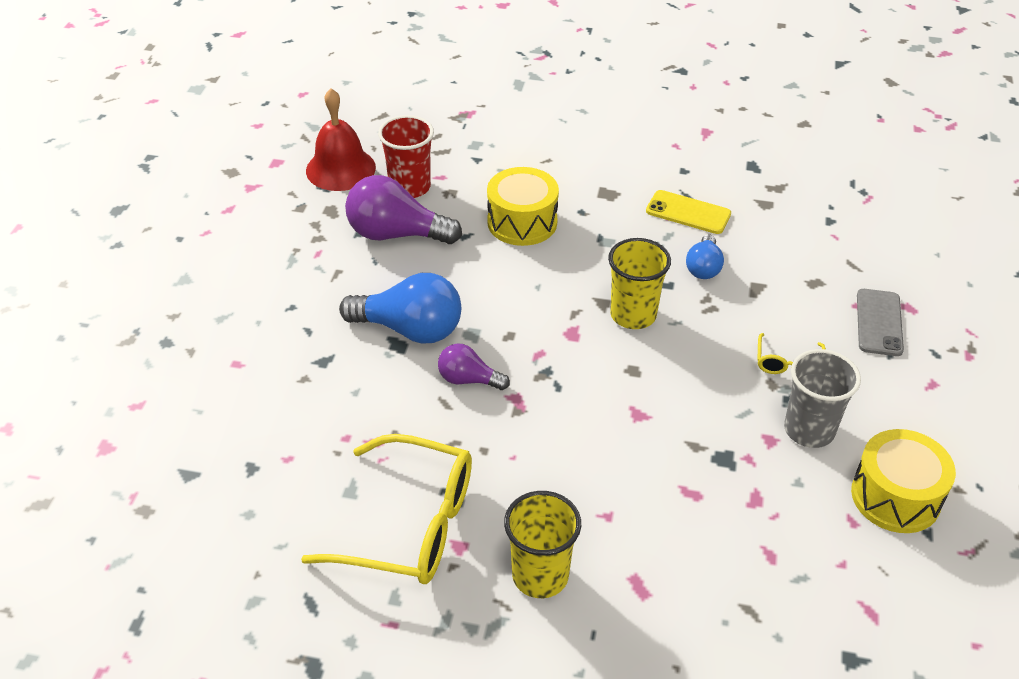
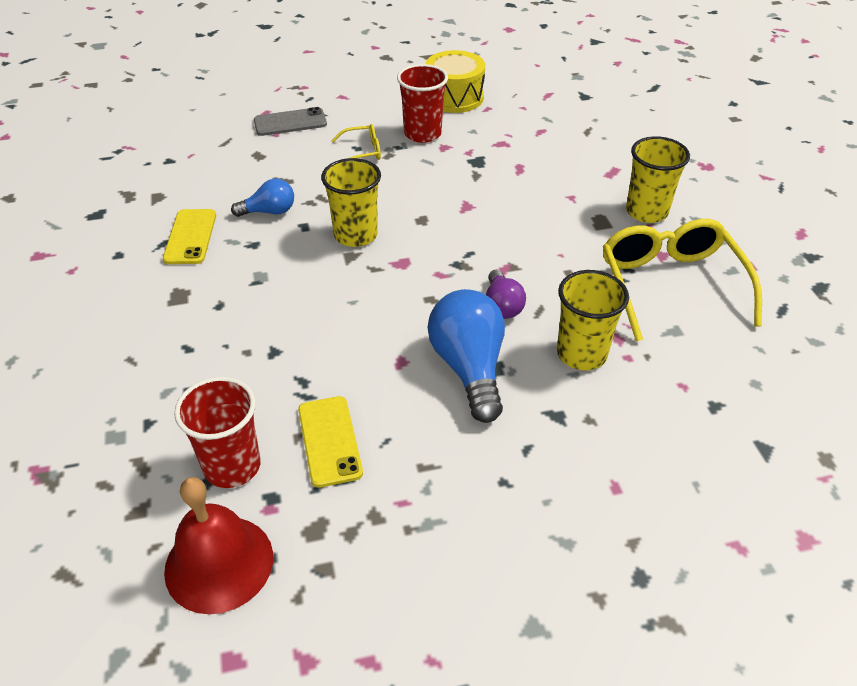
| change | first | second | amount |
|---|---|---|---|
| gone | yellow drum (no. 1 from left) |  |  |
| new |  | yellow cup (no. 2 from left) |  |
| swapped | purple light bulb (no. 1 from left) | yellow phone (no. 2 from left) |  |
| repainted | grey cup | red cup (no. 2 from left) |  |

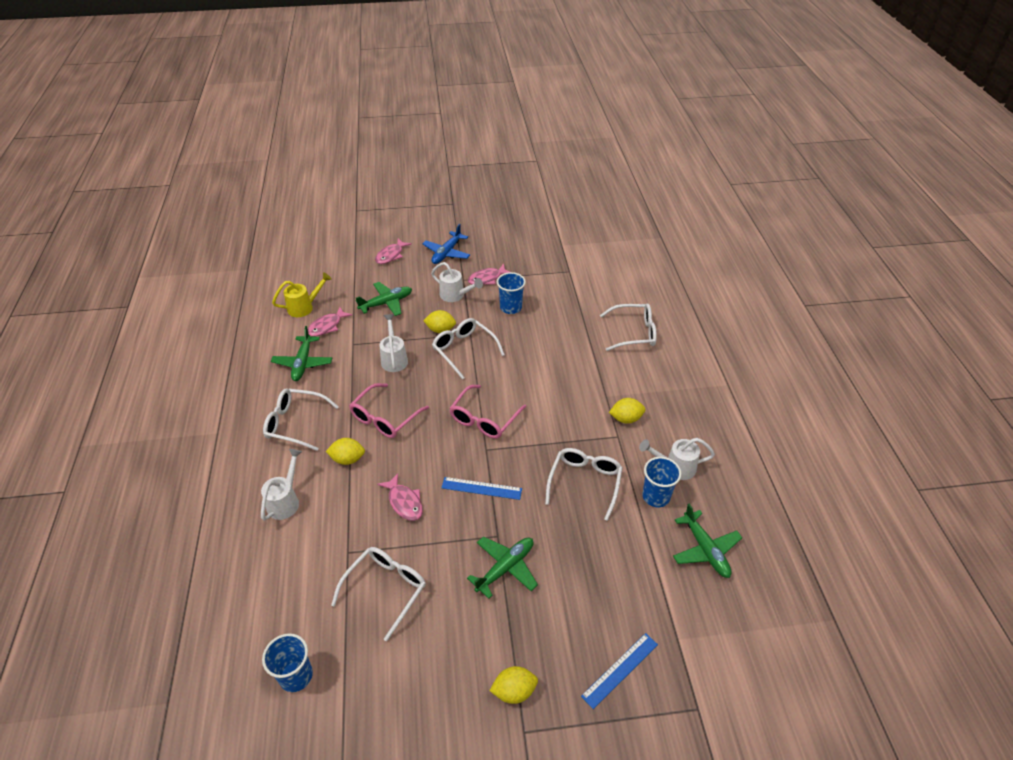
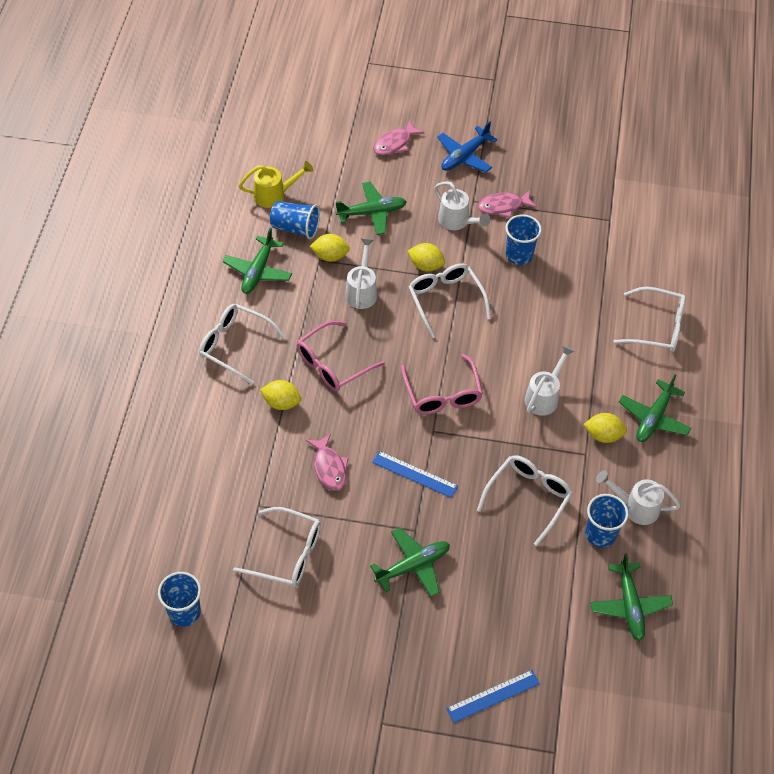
| change | first | second | amount |
|---|---|---|---|
| new |  | green plane (no. 5 from left) |  |
| shifted | white watering can (no. 1 from left in the first image) | white watering can (no. 3 from left) |  |
| shifted | yellow lemon (no. 3 from left in the first image) | yellow lemon (no. 2 from left) |  |
| swapped | pink fish (no. 1 from left) | blue cup (no. 2 from left) |  |
| rotated | white glasses (no. 2 from left) |  | 60 degrees clockwise |
| rotated | pink glasses (no. 2 from left) |  | 60 degrees counterclockwise |

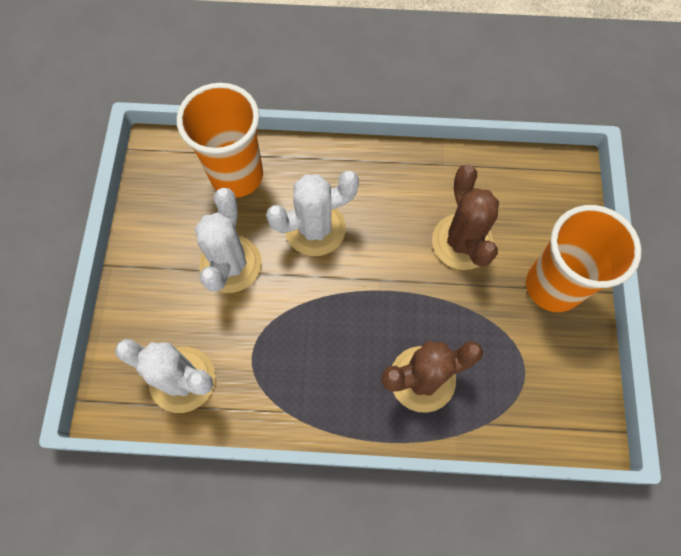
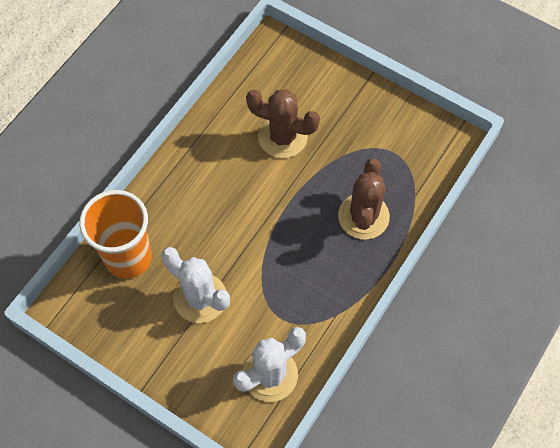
| change | first | second | amount |
|---|---|---|---|
| gone | white cactus (no. 3 from left) |  |  |
| gone | orange cup (no. 2 from left) |  |  |

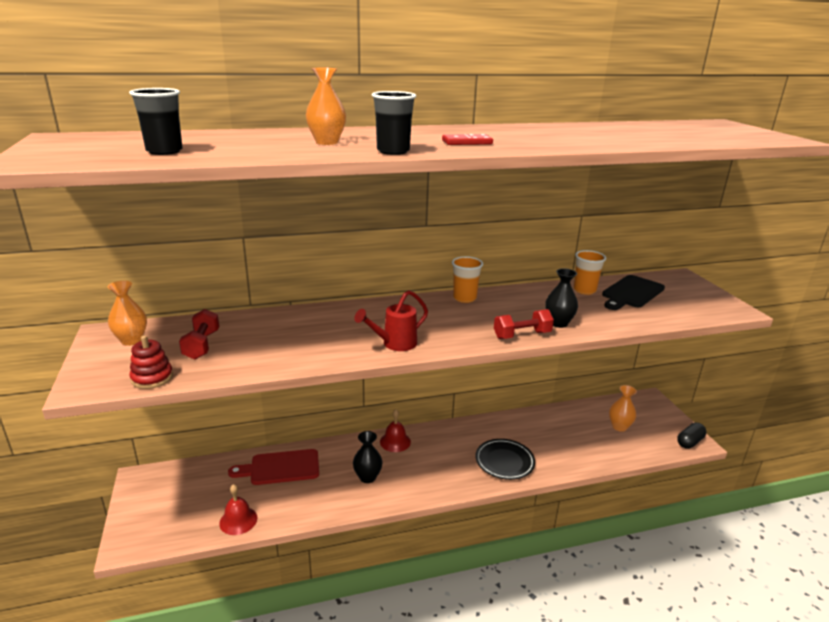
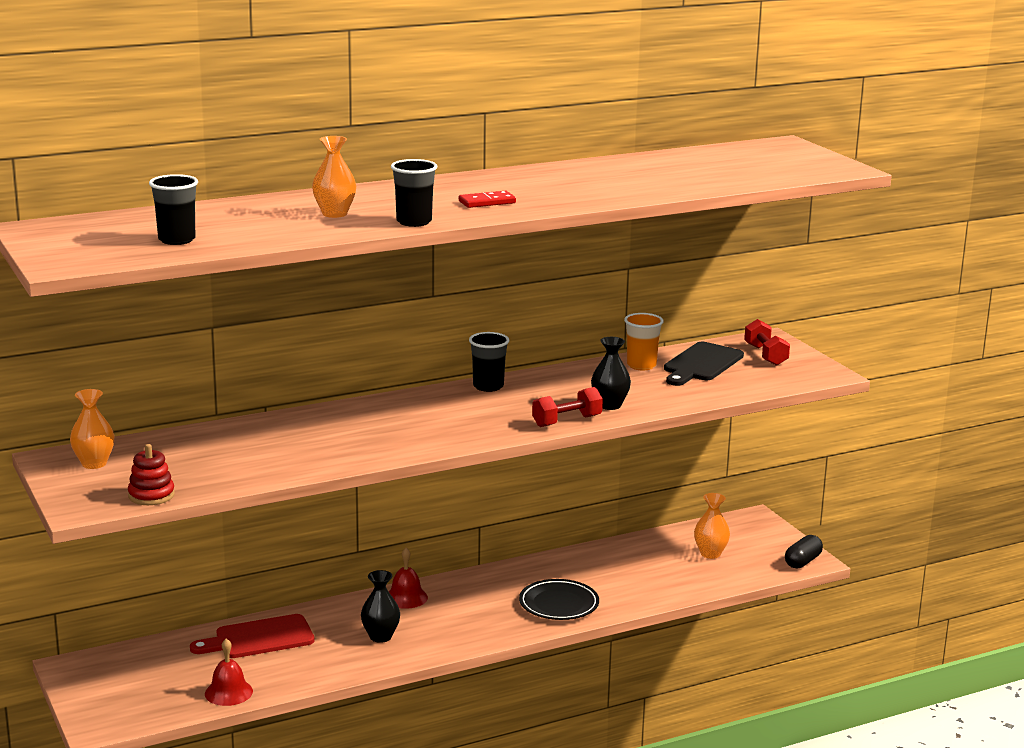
| change | first | second | amount |
|---|---|---|---|
| gone | red watering can |  |  |
| shifted | red dumbbell (no. 1 from left in the first image) | red dumbbell (no. 2 from left) |  |
| repainted | orange cup (no. 1 from left) | black cup (no. 3 from left) |  |

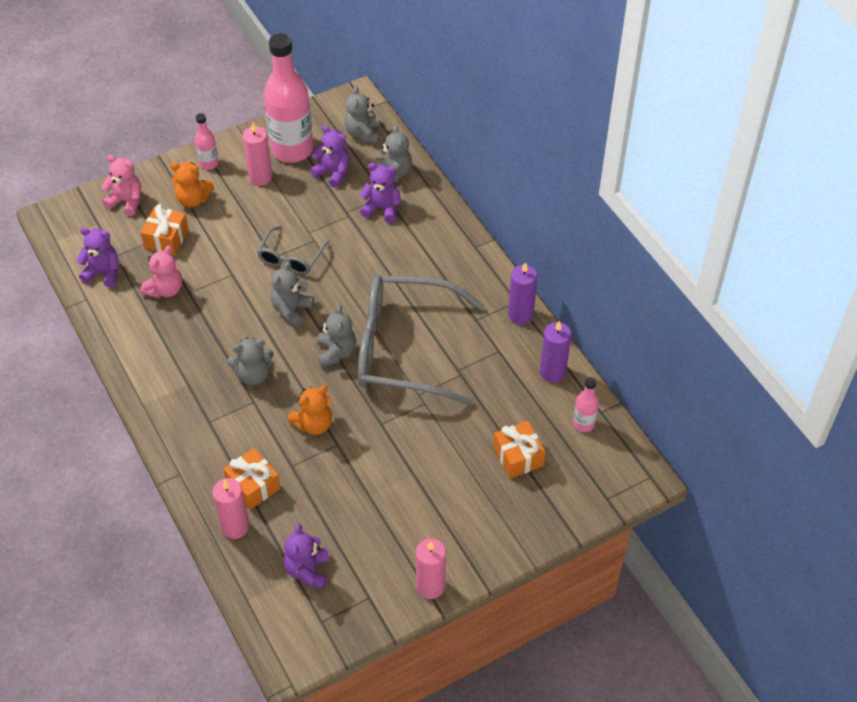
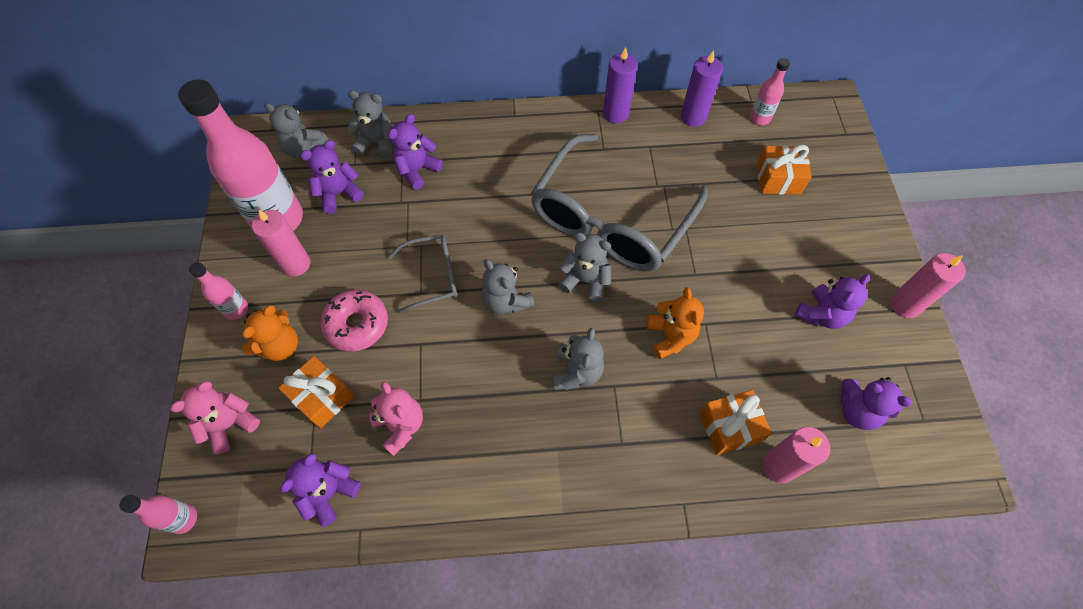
| change | first | second | amount |
|---|---|---|---|
| new |  | pink bottle (no. 1 from left) |  |
| new |  | pink donut |  |
| new |  | purple teddy bear (no. 4 from left) |  |
| rotated | grey glasses (no. 1 from left) |  | 60 degrees counterclockwise |

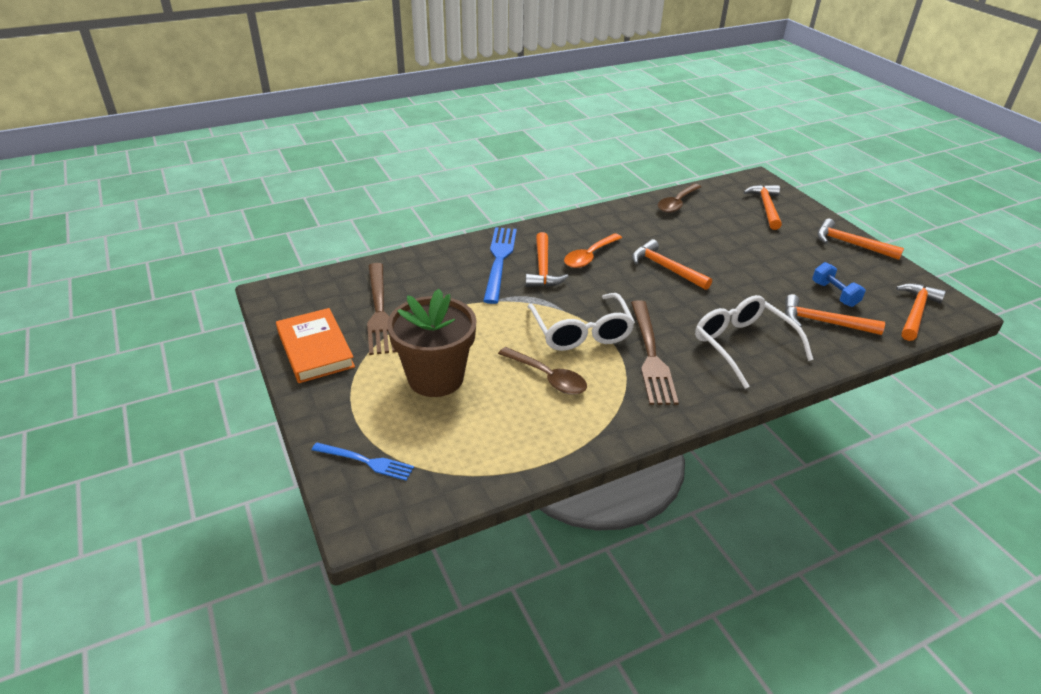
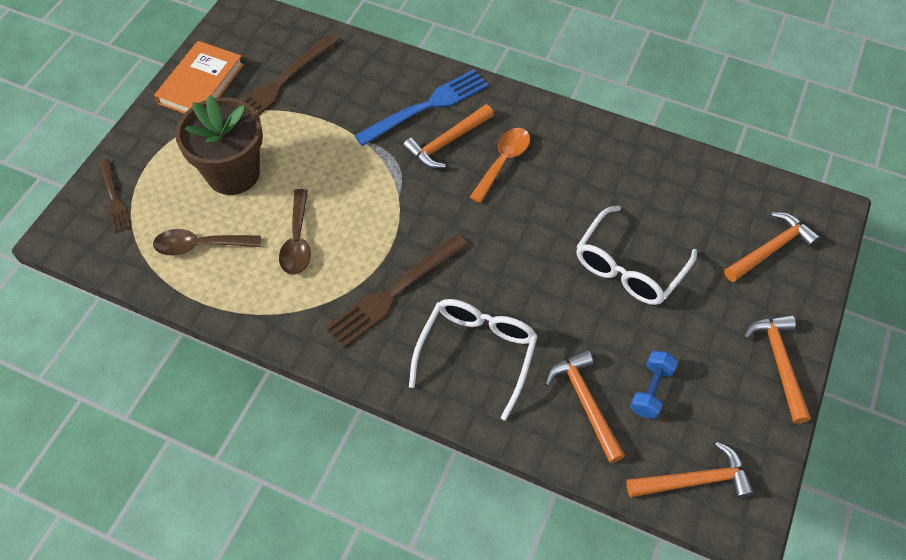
| change | first | second | amount |
|---|---|---|---|
| gone | orange hammer (no. 2 from left) |  |  |
| shifted | white glasses (no. 1 from left in the first image) | white glasses (no. 2 from left) |  |
| shifted | brown spoon (no. 2 from left in the first image) | brown spoon (no. 1 from left) |  |
| repainted | blue fork (no. 1 from left) | brown fork (no. 1 from left) |  |
| rotated | orange spoon |  | 120 degrees clockwise |

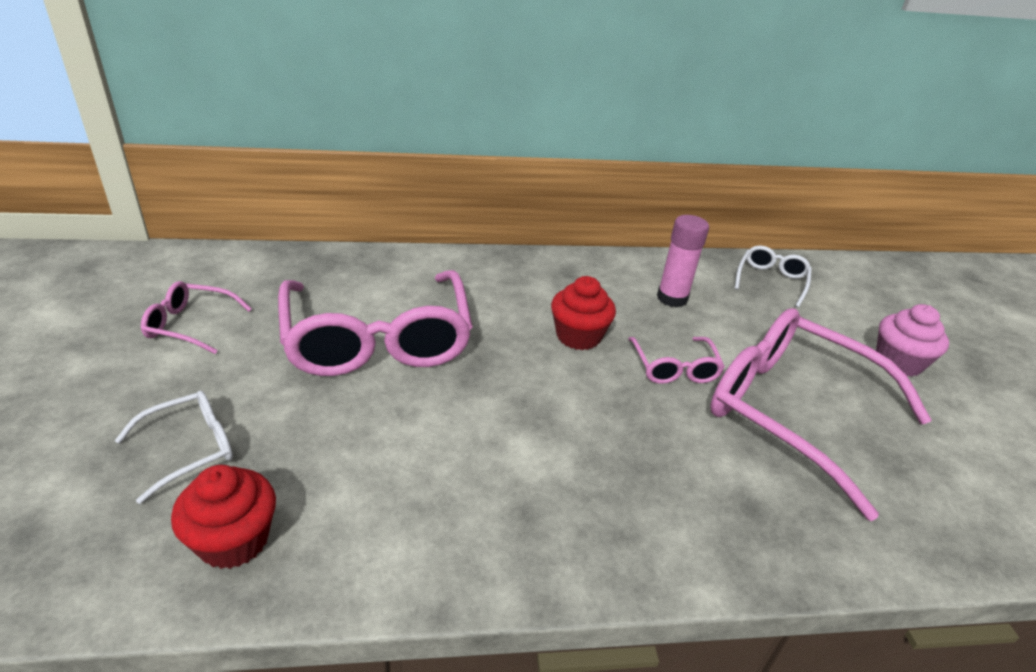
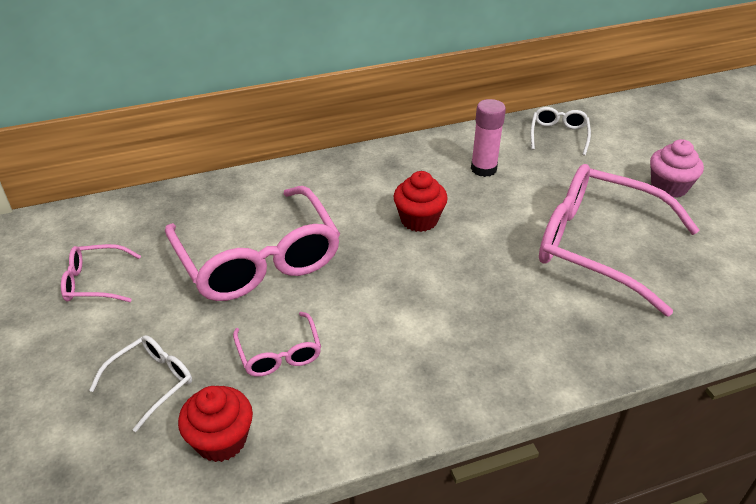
| change | first | second | amount |
|---|---|---|---|
| shifted | pink glasses (no. 3 from left) |  |  |

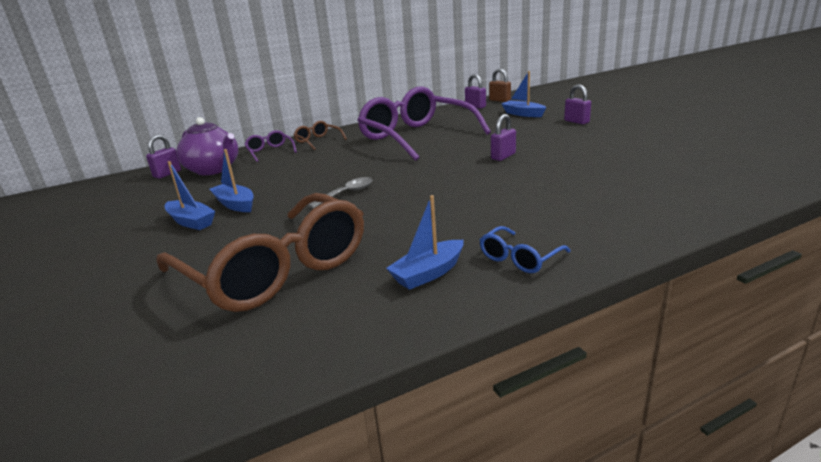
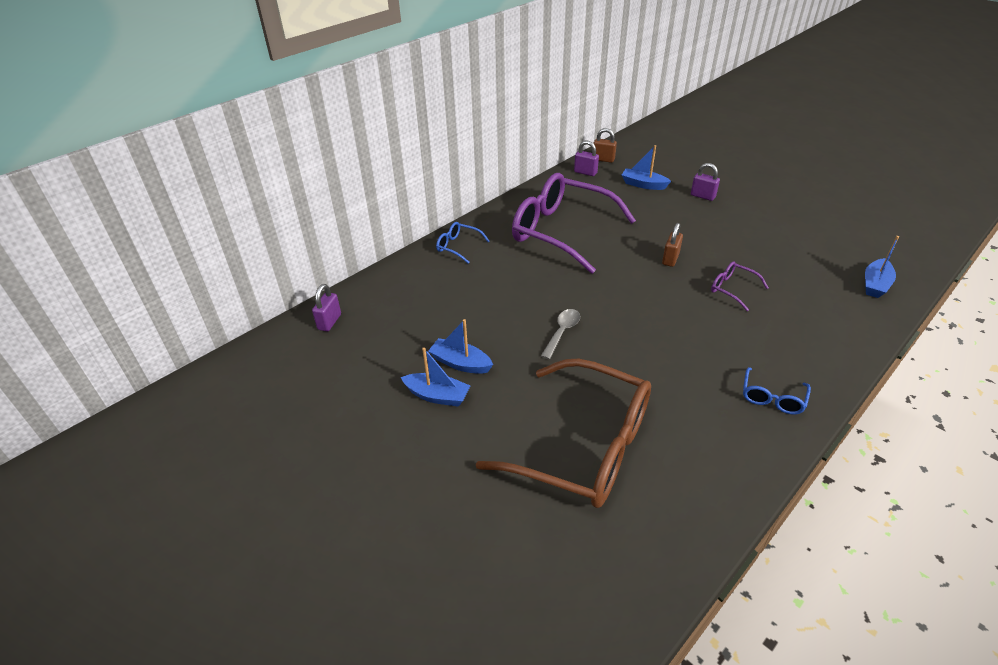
| change | first | second | amount |
|---|---|---|---|
| gone | purple teapot |  |  |
| shifted | purple glasses (no. 1 from left in the first image) | purple glasses (no. 2 from left) |  |
| shifted | blue boat (no. 3 from left in the first image) | blue boat (no. 4 from left) |  |
| repainted | brown glasses (no. 2 from left) | blue glasses (no. 1 from left) |  |
| repainted | purple padlock (no. 3 from left) | brown padlock (no. 2 from left) |  |

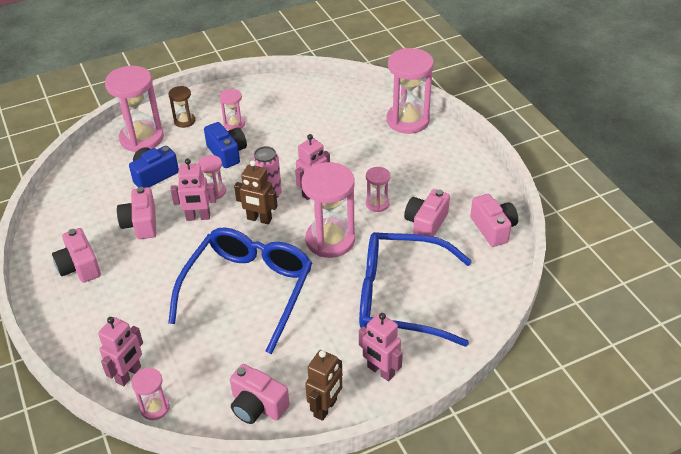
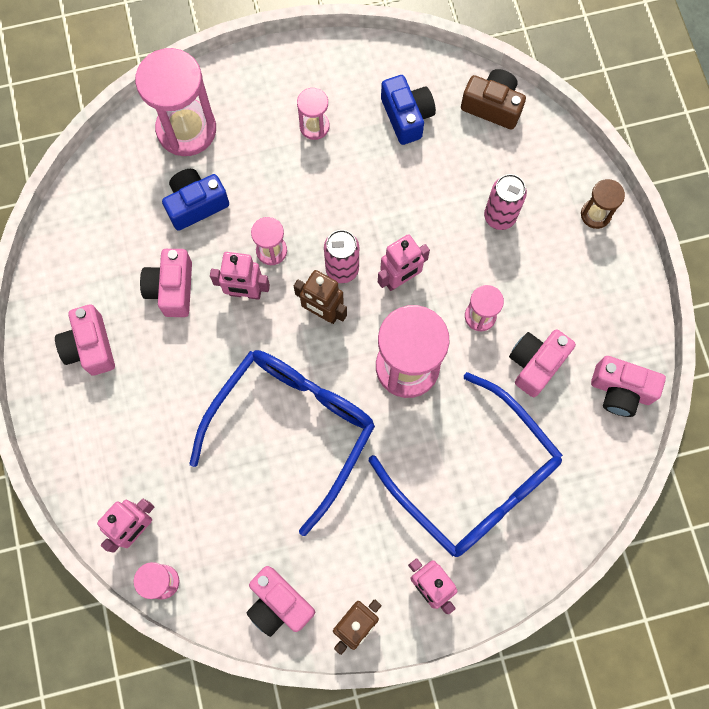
| change | first | second | amount |
|---|---|---|---|
| gone | pink hourglass (no. 7 from left) |  |  |
| new |  | brown camera |  |
| new |  | pink can (no. 2 from left) |  |
| shifted | brown hourglass |  |  |
| shifted | blue camera (no. 2 from left) |  |  |
| rotated | blue glasses (no. 2 from left) |  | 150 degrees counterclockwise |
| rotated | pink camera (no. 5 from left) |  | 120 degrees clockwise |

